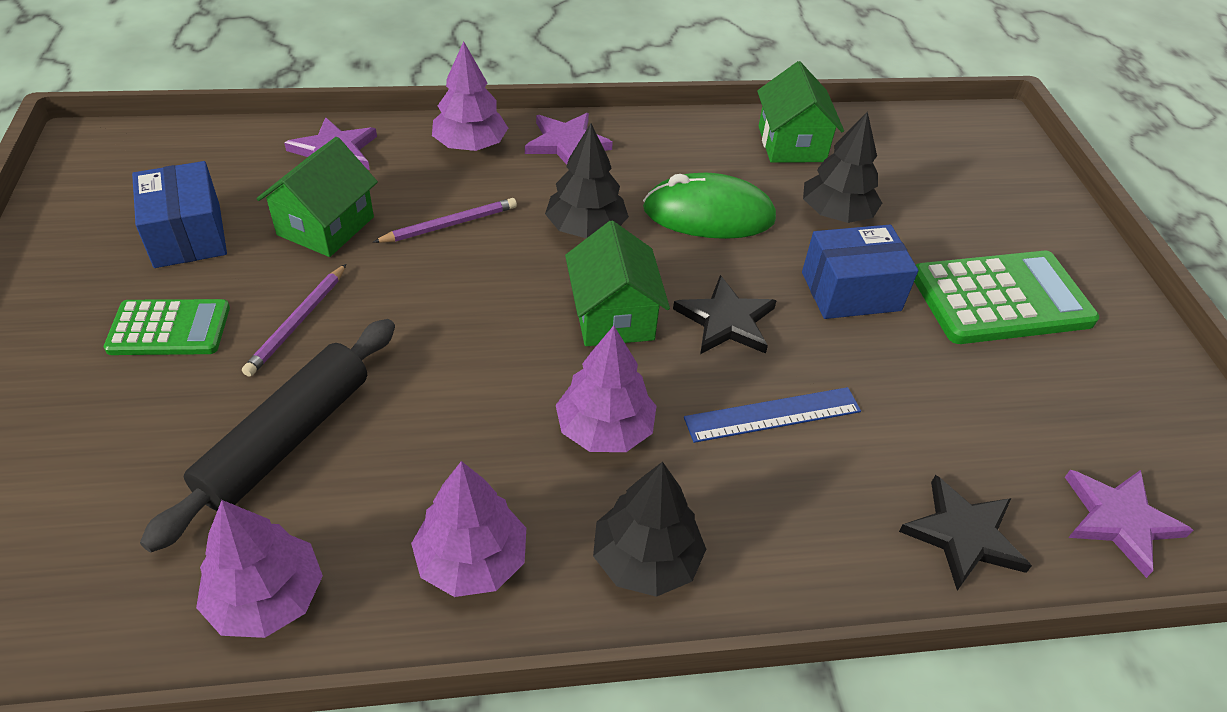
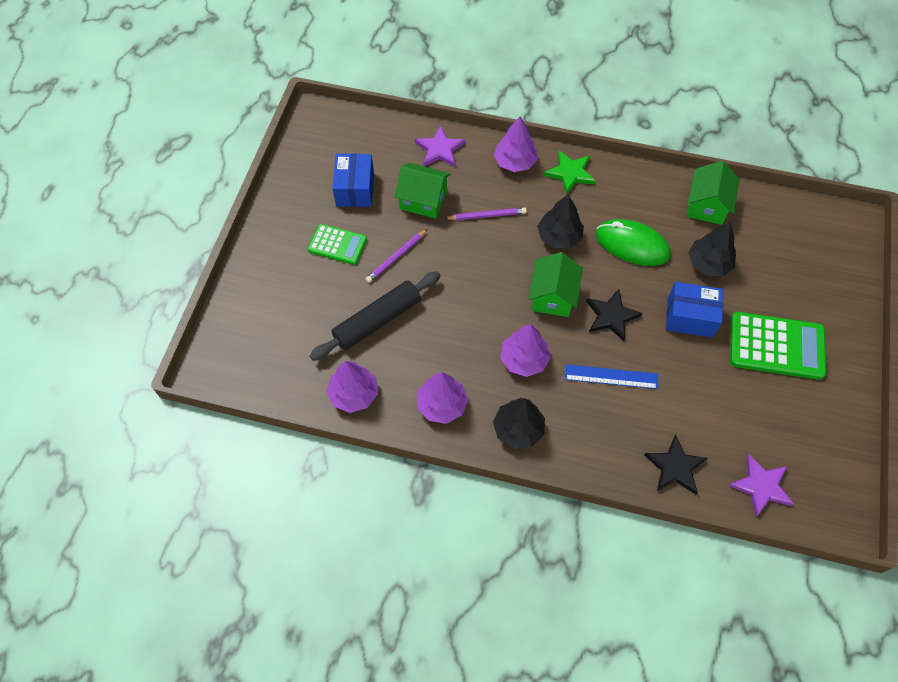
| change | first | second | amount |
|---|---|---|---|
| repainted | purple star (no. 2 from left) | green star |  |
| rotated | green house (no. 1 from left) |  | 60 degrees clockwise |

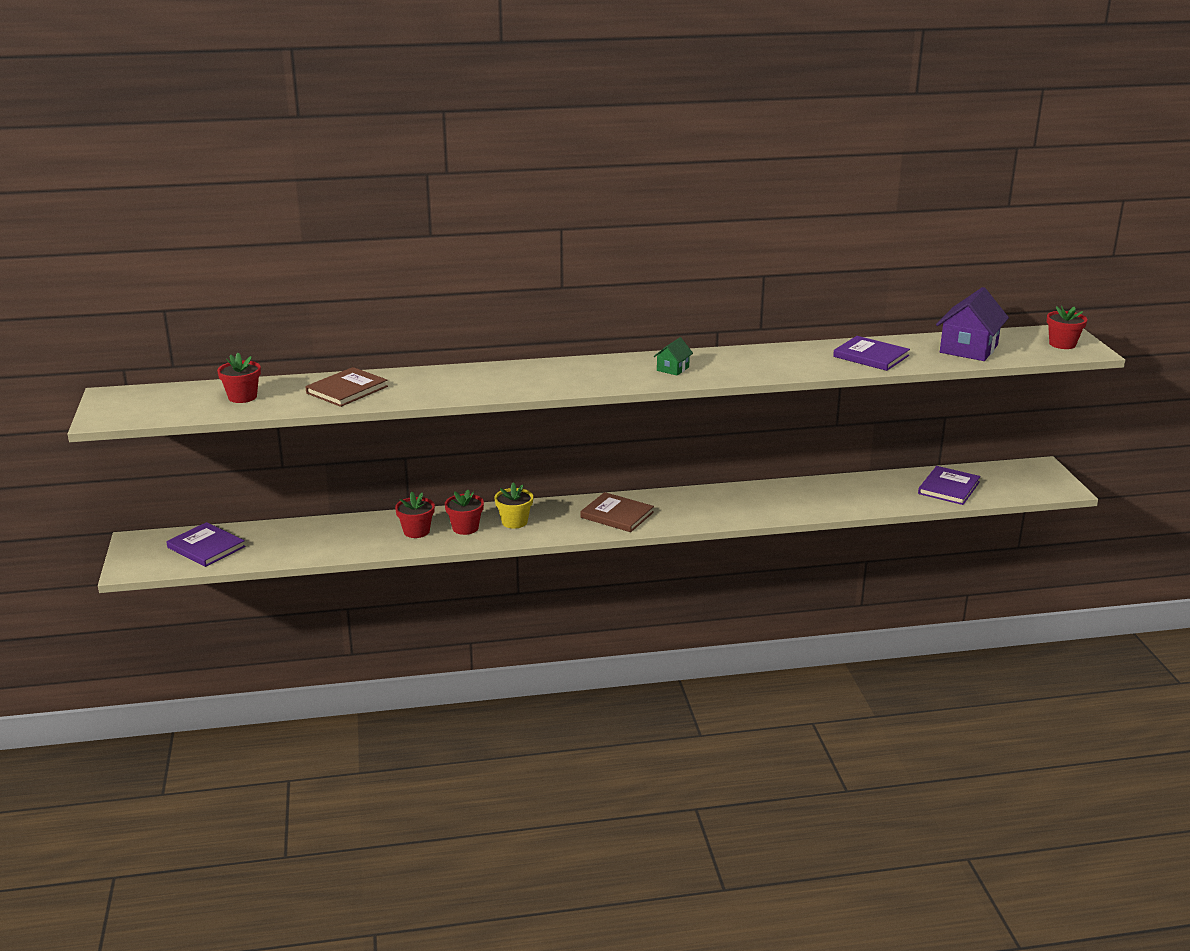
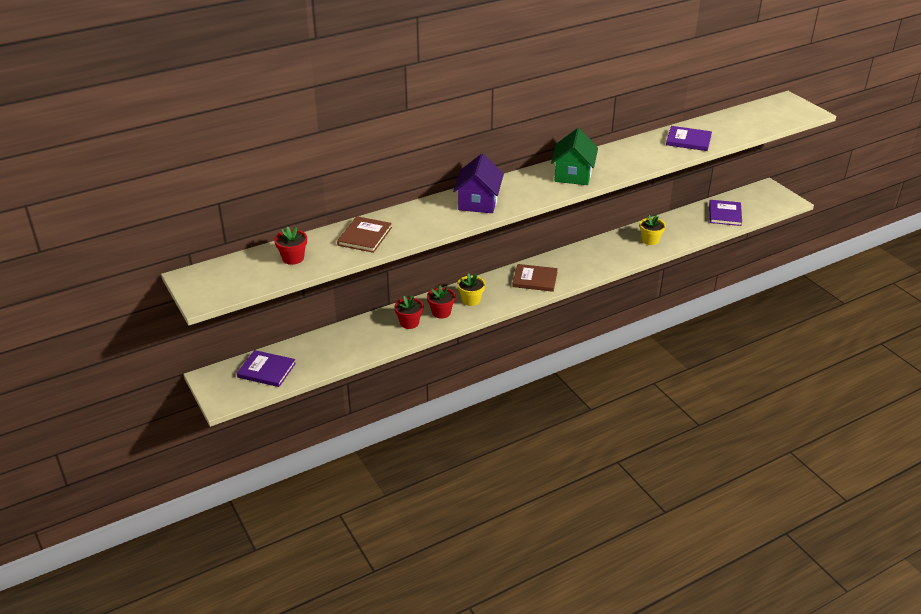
| change | first | second | amount |
|---|---|---|---|
| gone | red flower pot (no. 4 from left) |  |  |
| new |  | yellow flower pot (no. 2 from left) |  |
| shifted | purple house |  |  |
| scaled | green house |  | x2.00 |

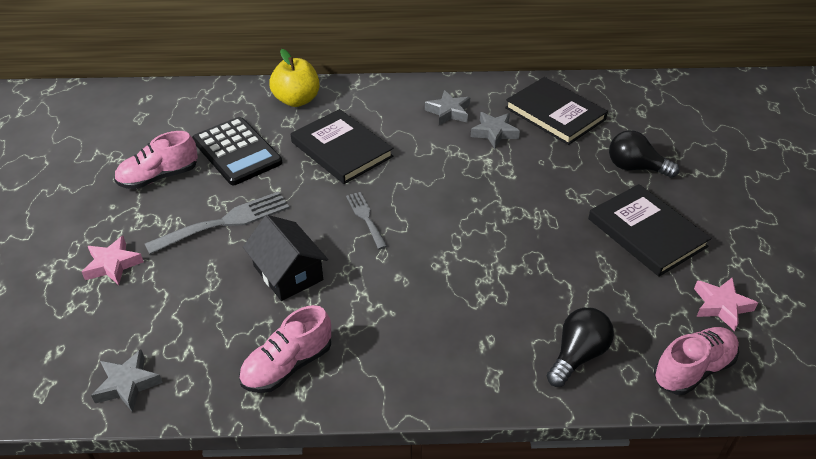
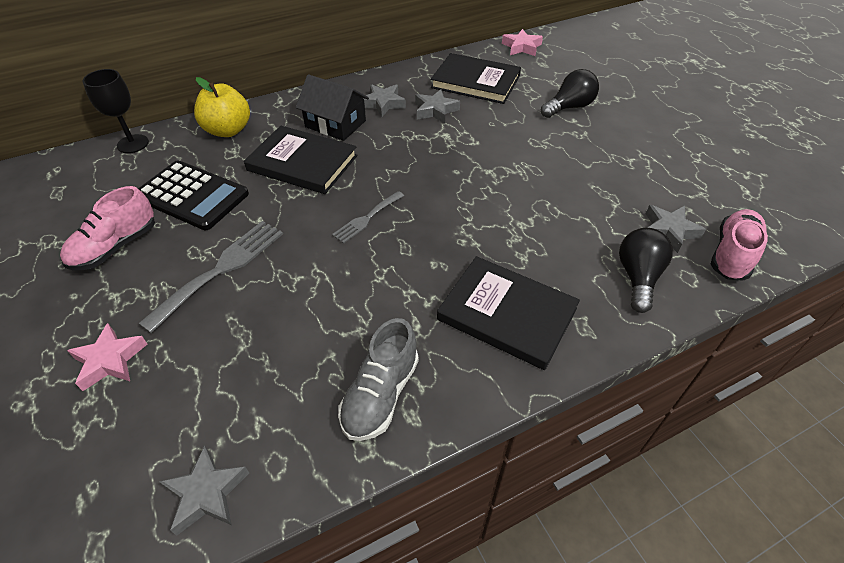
| change | first | second | amount |
|---|---|---|---|
| new |  | black goblet |  |
| new |  | grey star (no. 4 from left) |  |
| shifted | black house |  |  |
| shifted | black book (no. 3 from left) |  |  |
| shifted | pink star (no. 2 from left) |  |  |
| repainted | pink shoe (no. 2 from left) | grey shoe |  |
| rotated | grey fork (no. 2 from left) |  | 90 degrees counterclockwise |
| rotated | black light bulb (no. 2 from left in the first image) | black light bulb (no. 1 from left) | 150 degrees clockwise |

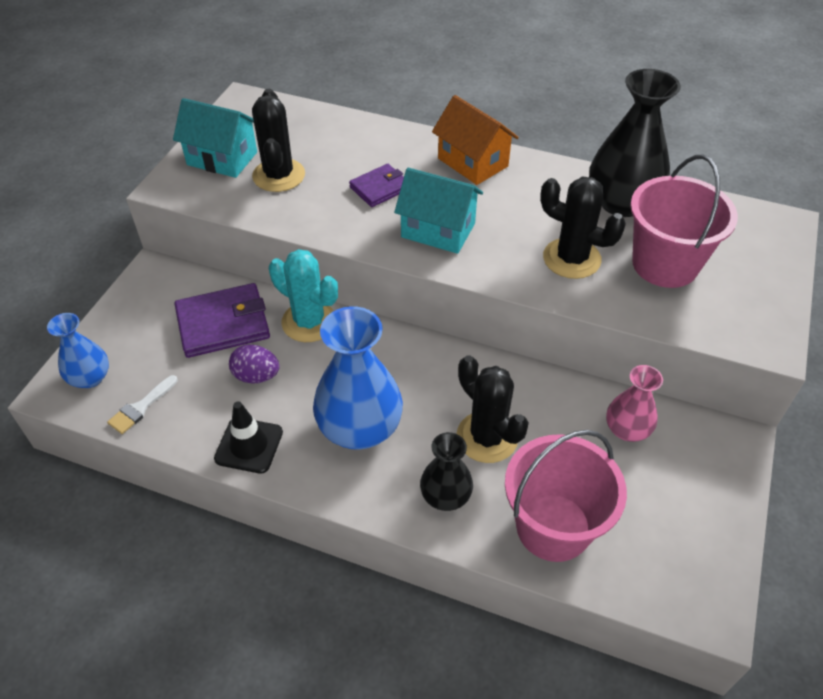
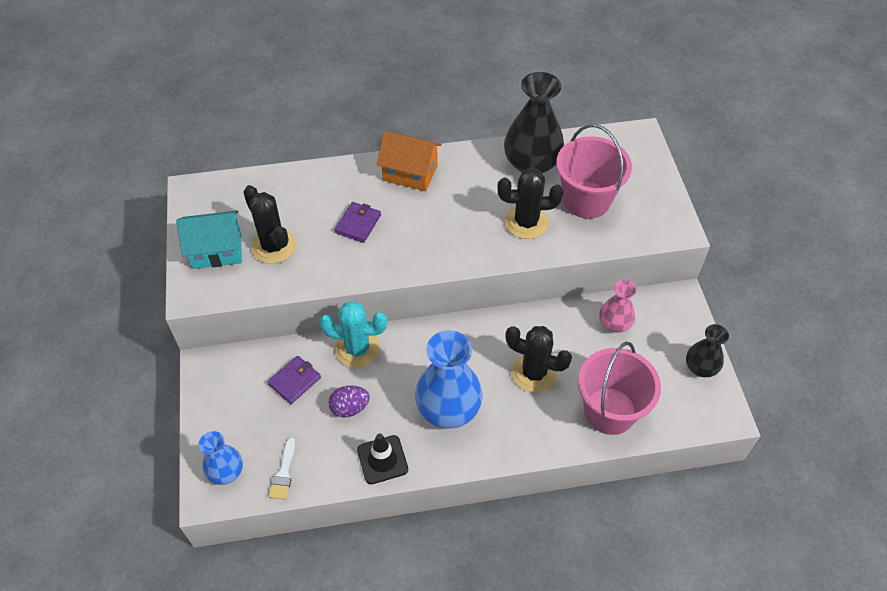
| change | first | second | amount |
|---|---|---|---|
| gone | turquoise house (no. 2 from left) |  |  |
| shifted | black vase (no. 1 from left in the first image) | black vase (no. 2 from left) |  |
| scaled | purple wallet (no. 1 from left) |  | x0.60 |

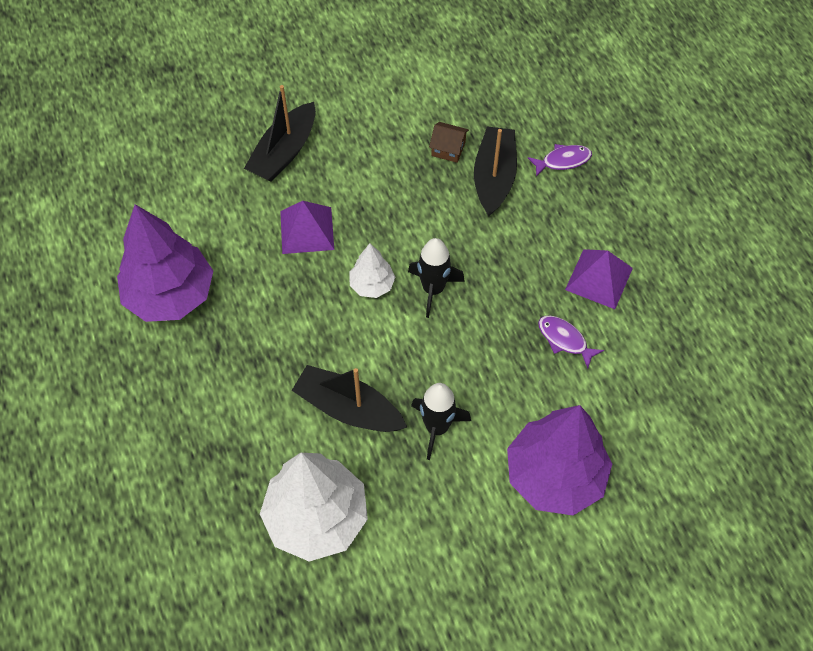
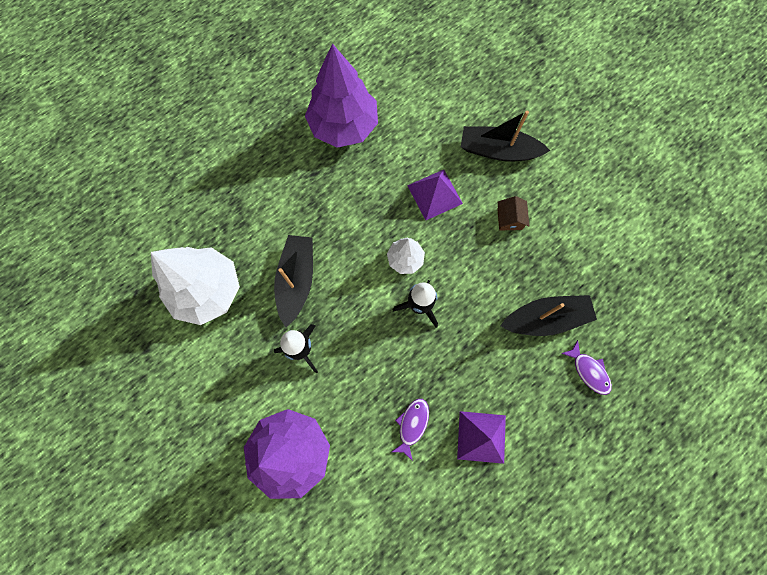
| change | first | second | amount |
|---|---|---|---|
| shifted | brown house |  |  |

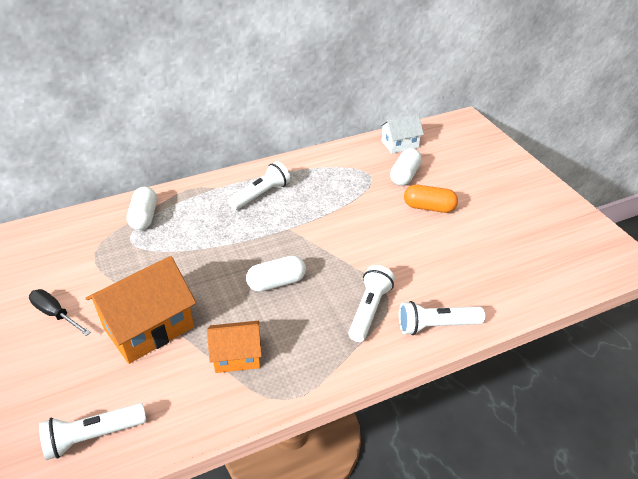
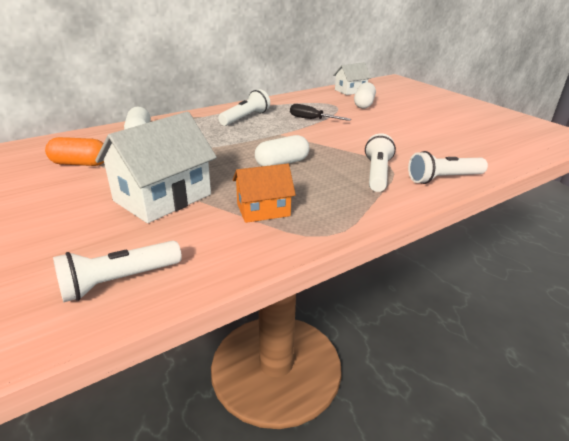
| change | first | second | amount |
|---|---|---|---|
| shifted | black screwdriver |  |  |
| shifted | orange capsule |  |  |
| repainted | orange house (no. 1 from left) | white house (no. 1 from left) |  |

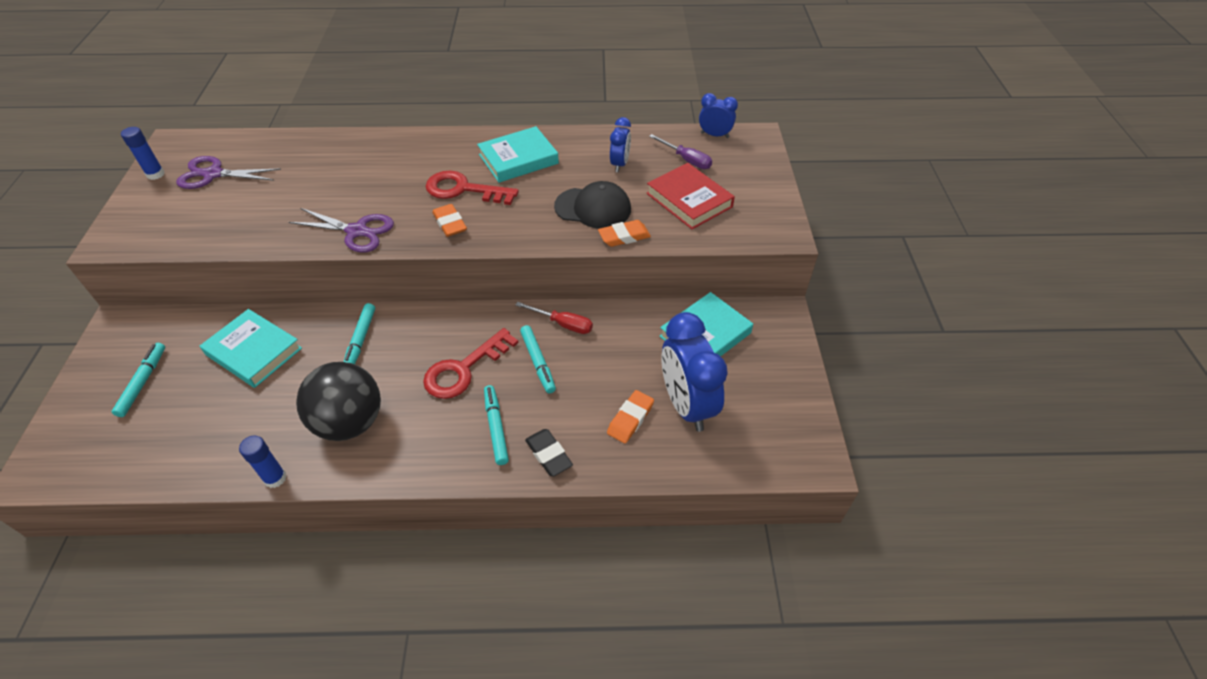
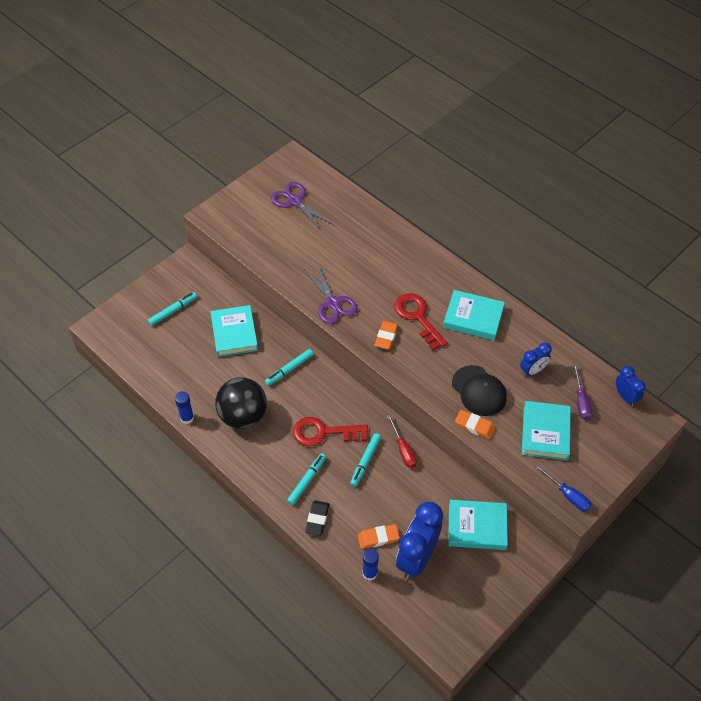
| change | first | second | amount |
|---|---|---|---|
| new |  | blue screwdriver |  |
| shifted | blue glue stick (no. 1 from left in the first image) | blue glue stick (no. 2 from left) |  |
| repainted | red book | turquoise book (no. 4 from left) |  |

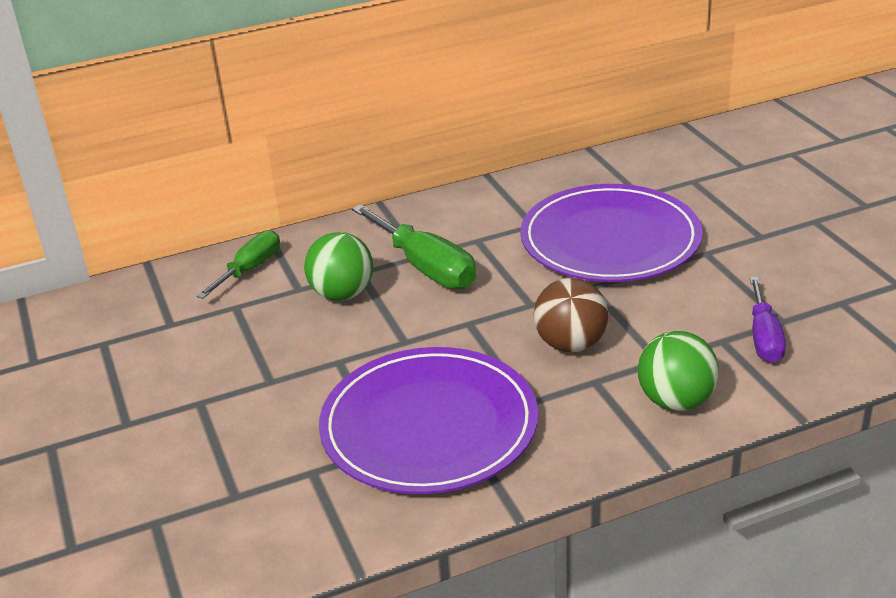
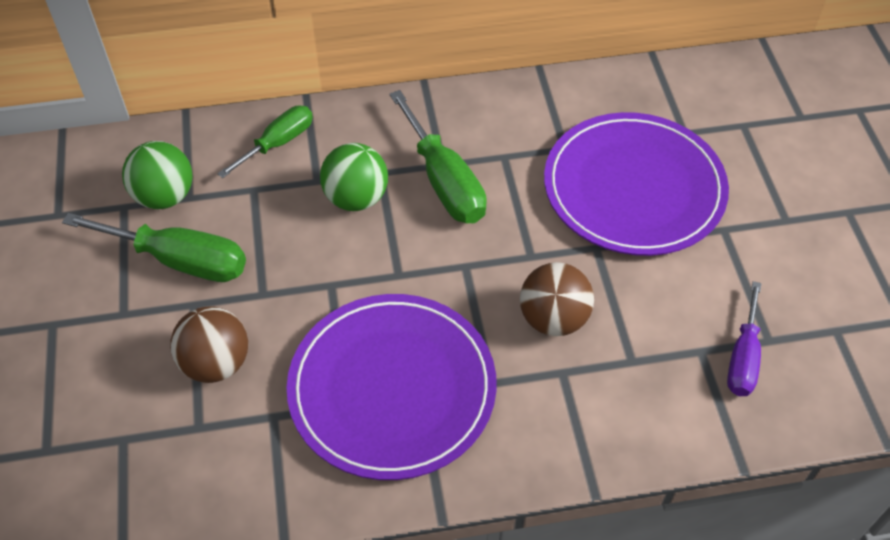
| change | first | second | amount |
|---|---|---|---|
| new |  | green screwdriver (no. 1 from left) |  |
| new |  | brown ball (no. 1 from left) |  |
| shifted | green ball (no. 2 from left in the first image) | green ball (no. 1 from left) |  |

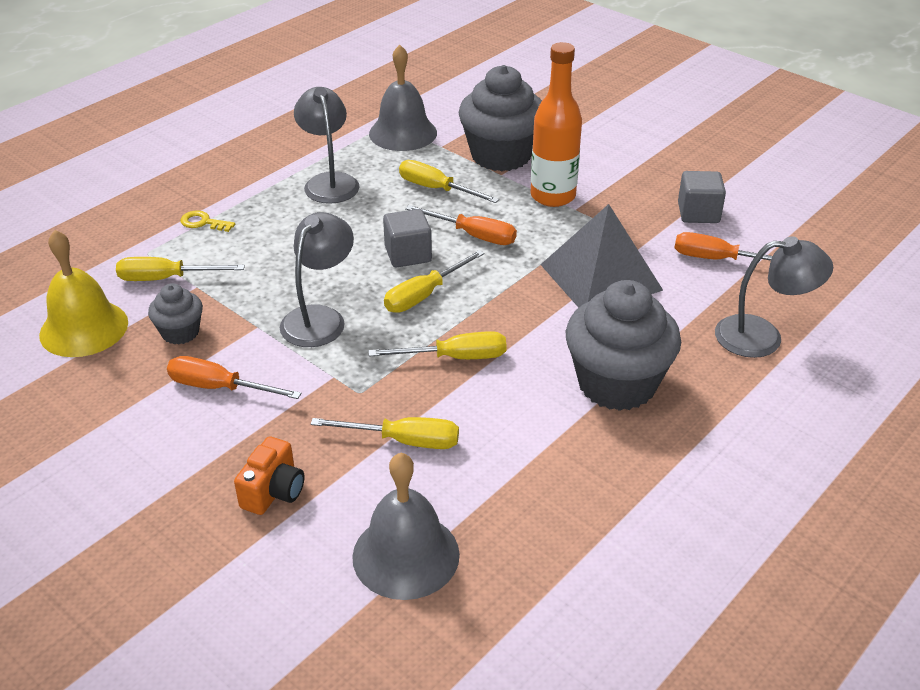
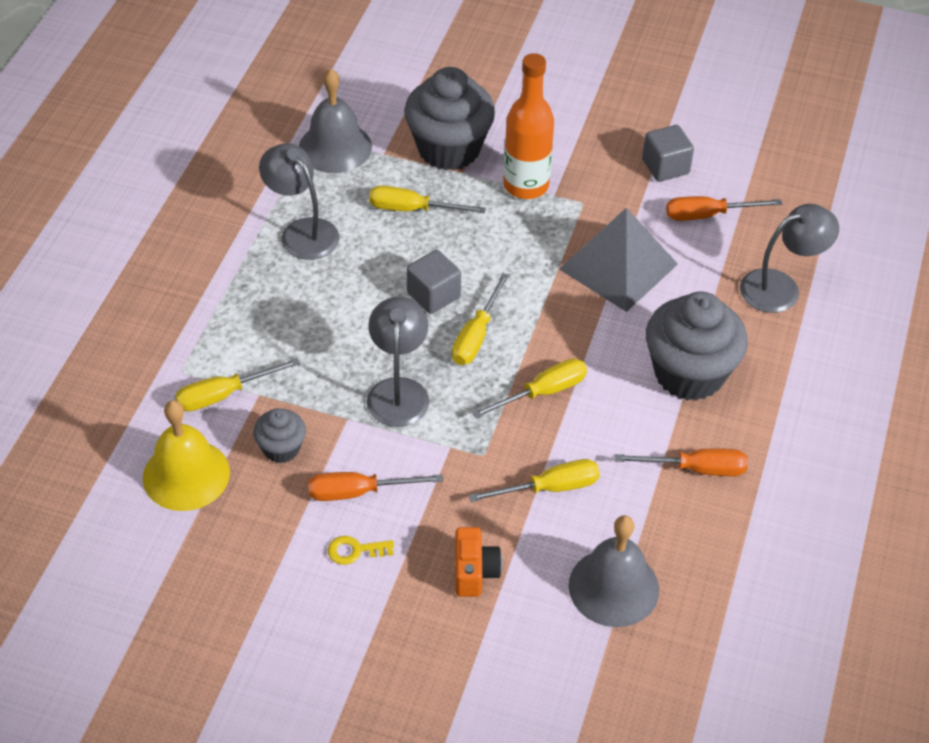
| change | first | second | amount |
|---|---|---|---|
| shifted | yellow key |  |  |
| shifted | orange screwdriver (no. 2 from left) |  |  |

